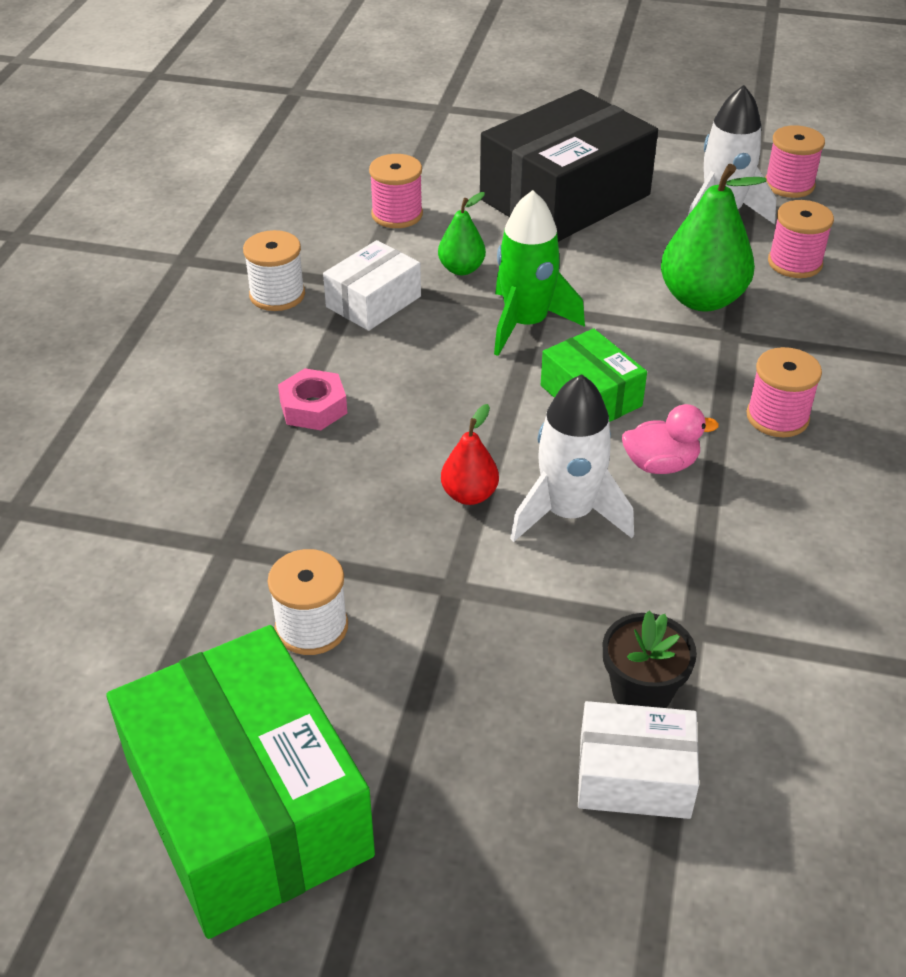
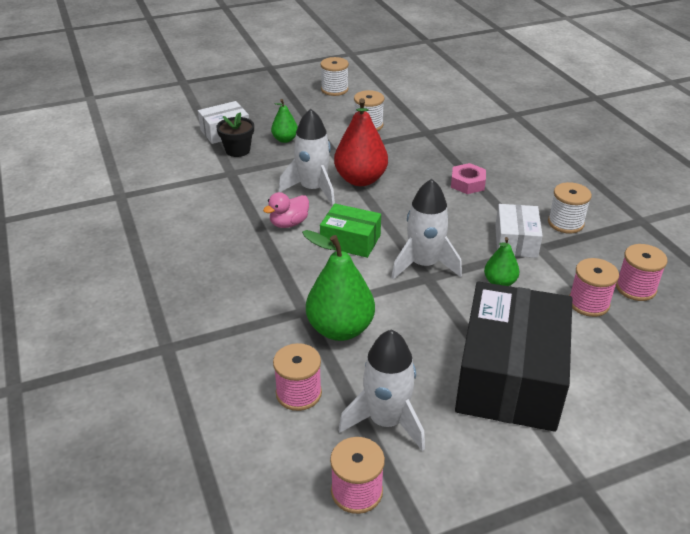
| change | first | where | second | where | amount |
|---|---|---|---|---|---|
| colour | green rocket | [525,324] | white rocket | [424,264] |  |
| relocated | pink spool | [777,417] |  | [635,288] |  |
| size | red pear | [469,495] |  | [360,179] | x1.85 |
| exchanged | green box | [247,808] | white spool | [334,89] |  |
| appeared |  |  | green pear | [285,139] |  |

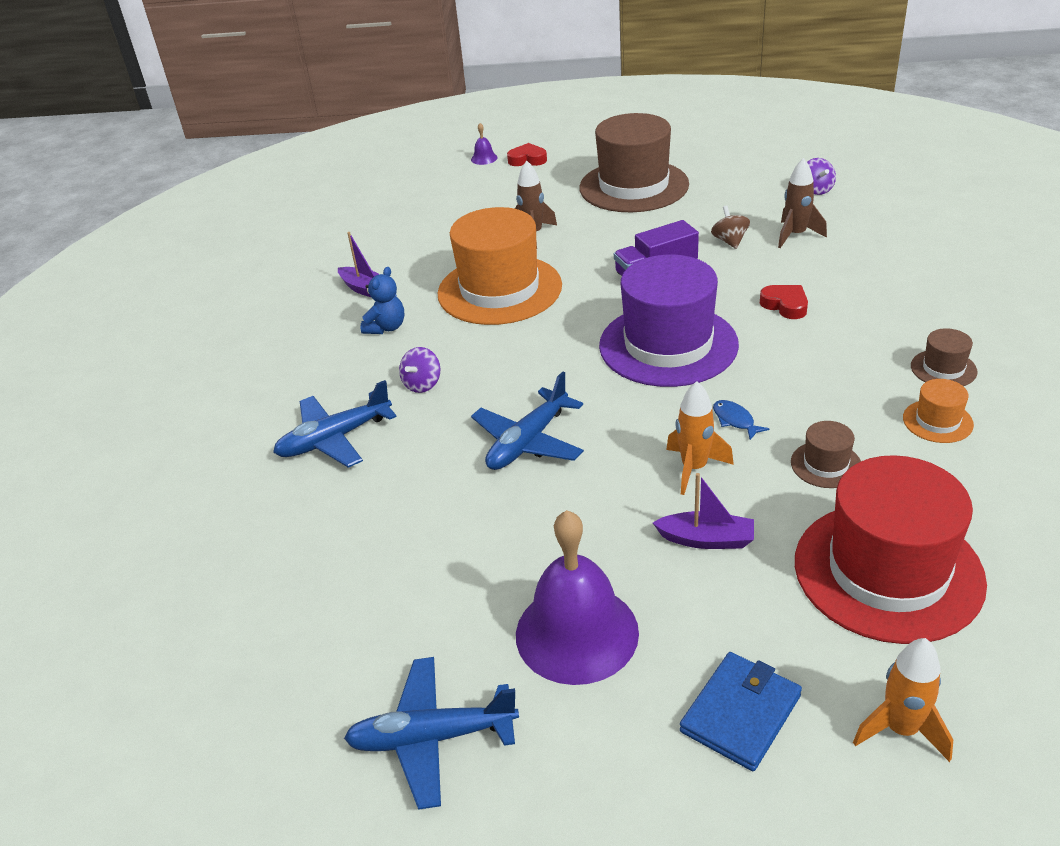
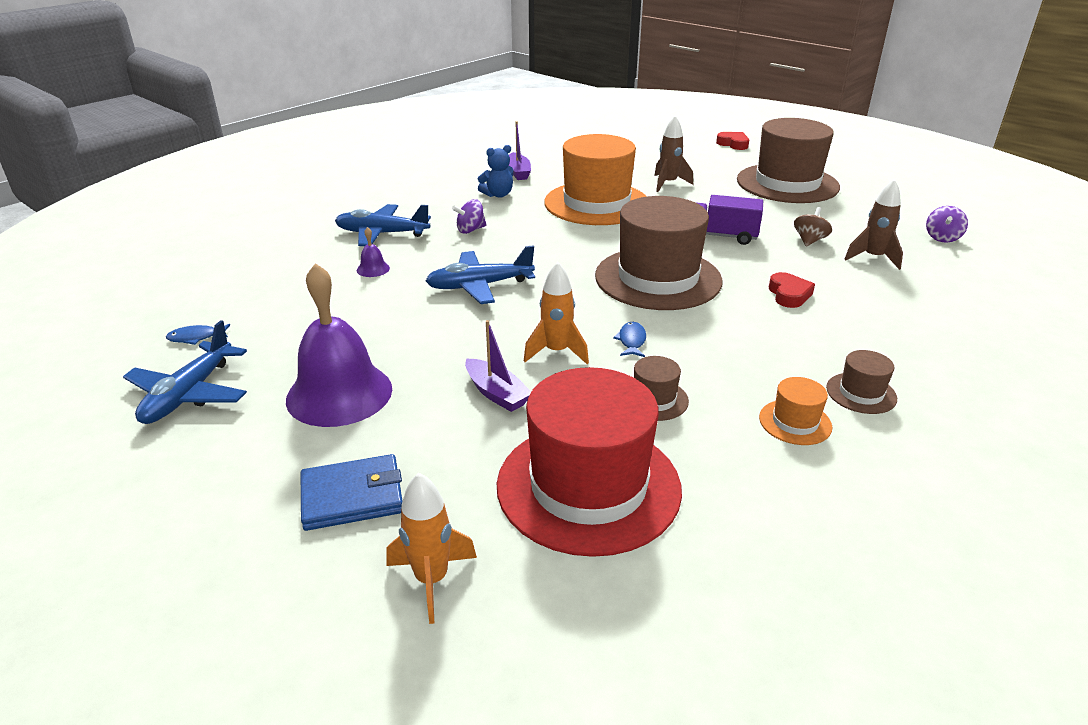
| change | first | where | second | where | amount |
|---|---|---|---|---|---|
| relocated | purple bell | [484,158] |  | [373,269] |  |
| colour | purple hat | [668,345] | brown hat | [658,278] |  |
| spun | blue plane | [432,738] |  | [189,394] | 105 degrees counterclockwise |
| appeared |  |  | blue fish | [196,338] |  |

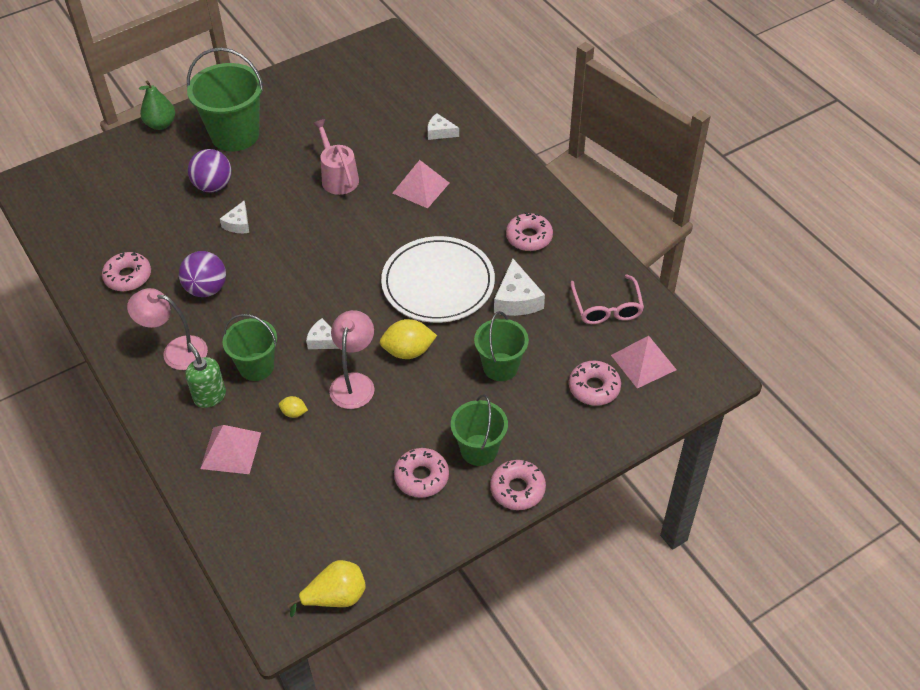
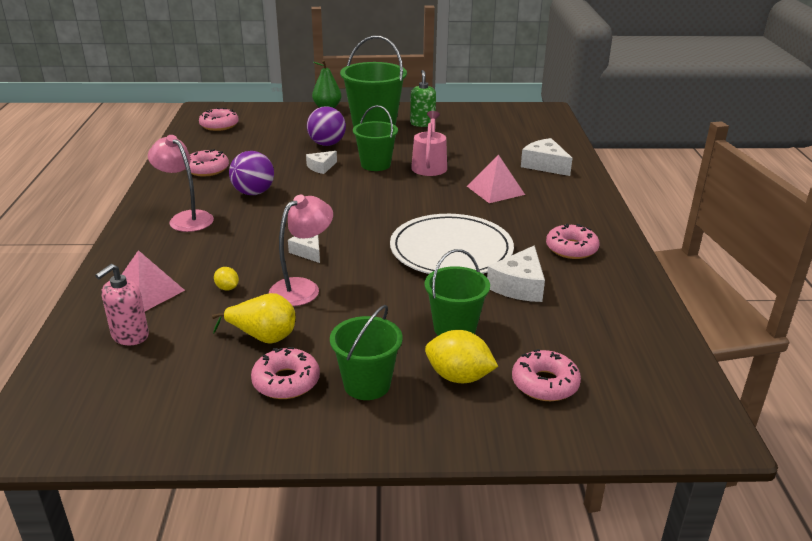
| change | first | where | second | where | amount |
|---|---|---|---|---|---|
| size | white cheese | [440,132] |  | [544,165] | x1.61 |
| missing | pink glasses | [607,308] |  |  |  |
| relocated | green bucket | [256,366] |  | [375,165] |  |
| relocated | yellow lemon | [408,351] |  | [459,377] |  |
| missing | pink pyramid | [643,362] |  |  |  |
| relocated | green soap dispenser | [209,396] |  | [422,123] |  |
| relocated | pink donut | [517,489] |  | [219,125] |  |
| relocated | yellow pear | [335,597] |  | [263,337] |  |
| appeared |  |  | pink soap dispenser | [130,336] |  |

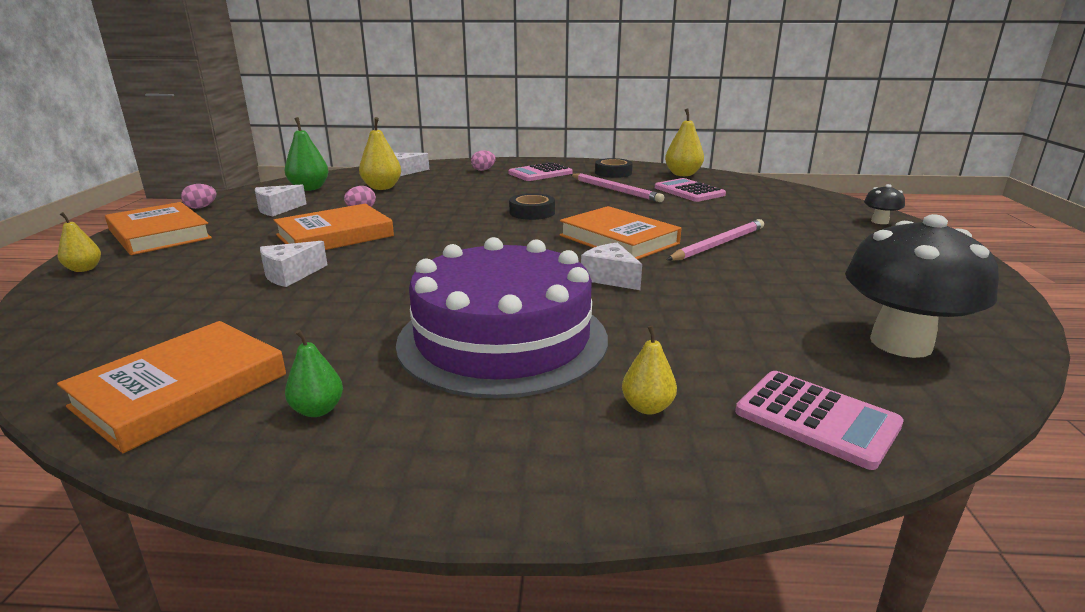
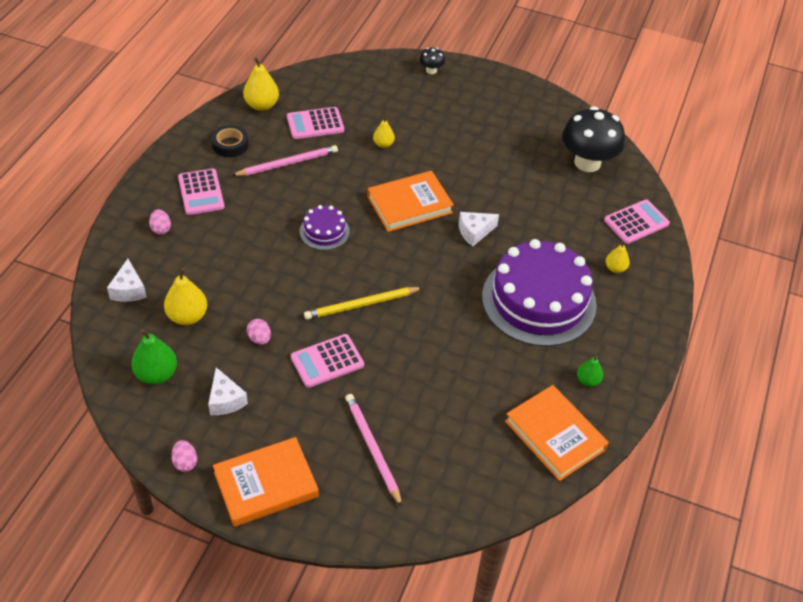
| change | first | where | second | where | amount |
|---|---|---|---|---|---|
| exchanged | black tape | [532,212] | purple cake | [324,231] |  |
| exchanged | orange book | [335,235] | pink calculator | [327,361] |  |
| relocated | yellow pear | [84,269] |  | [383,144] |  |
| relocated | pink pencil | [718,244] |  | [372,449] |  |
| missing | white cheese | [290,275] |  |  |  |
| appeared |  |  | yellow pencil | [361,305] |  |

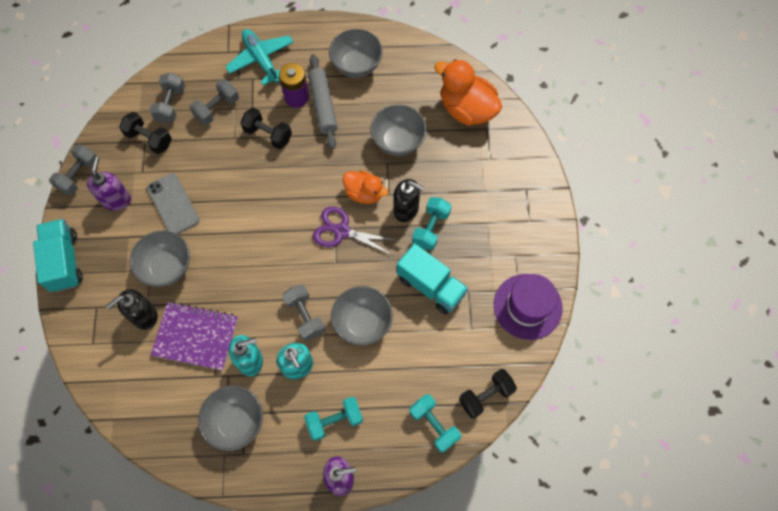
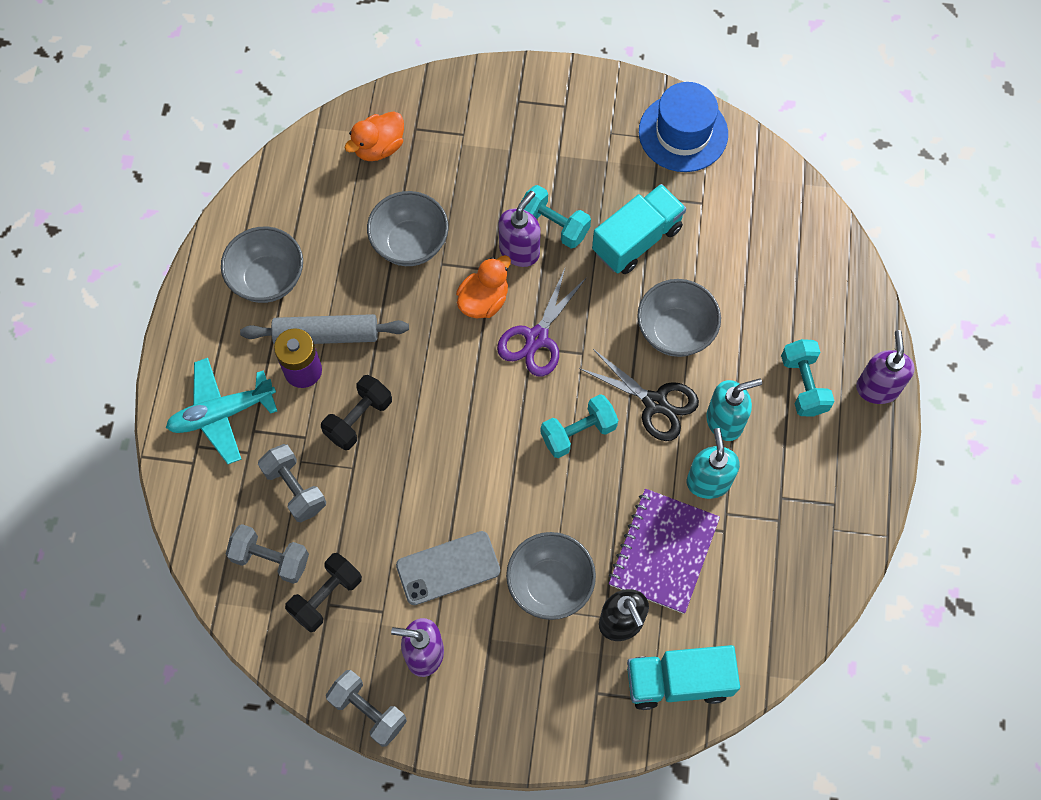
| change | first | where | second | where | amount |
|---|---|---|---|---|---|
| size | orange duck | [466,109] |  | [379,147] | x0.62 |
| colour | black soap dispenser | [406,209] | purple soap dispenser | [519,251] |  |
| relocated | turquoise truck | [64,261] |  | [678,681] |  |
| colour | purple hat | [527,306] | blue hat | [683,133] |  |
| exchanged | grey dumbbell | [305,316] | black scissors | [655,403] |  |
| missing | black dumbbell | [485,396] |  |  |  |
| missing | grey bowl | [236,422] |  |  |  |
| relocated | turquoise dumbbell | [434,425] |  | [578,432] |  |

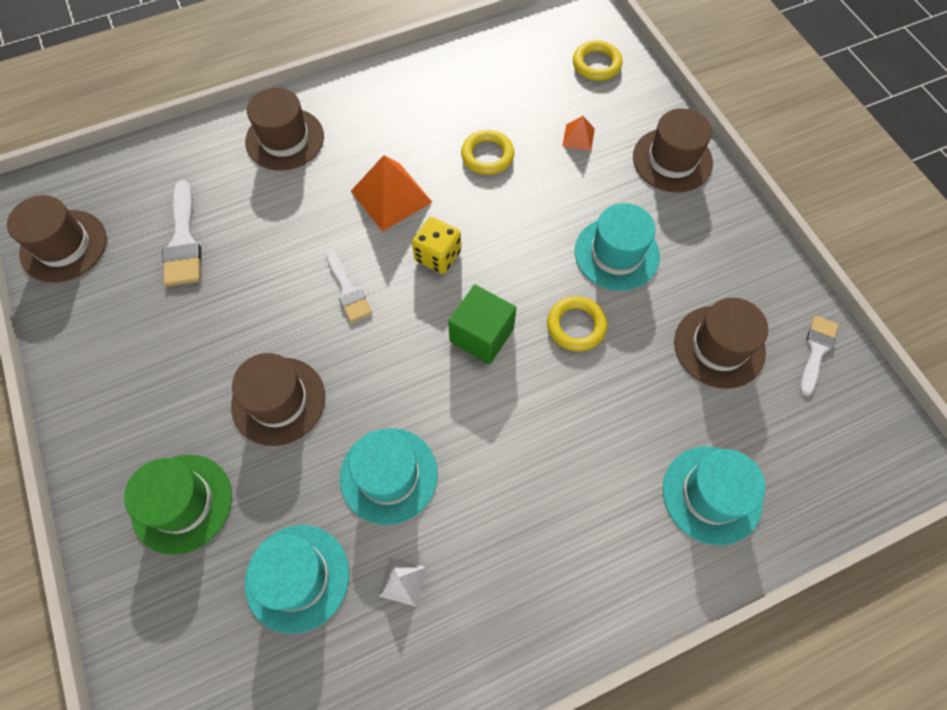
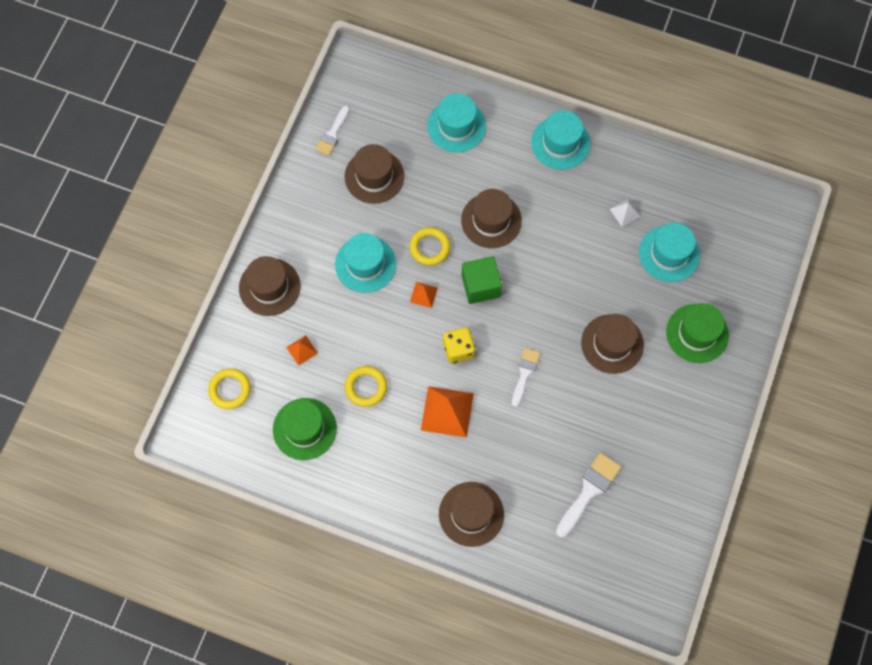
| change | first | where | second | where | amount |
|---|---|---|---|---|---|
| relocated | brown hat | [64,246] |  | [491,220] |  |
| spun | white brush | [816,351] |  | [332,134] | 45 degrees counterclockwise |
| relocated | turquoise hat | [389,475] |  | [560,143] |  |
| appeared |  |  | orange pyramid | [423,294] |  |
| appeared |  |  | green hat | [304,429] |  |

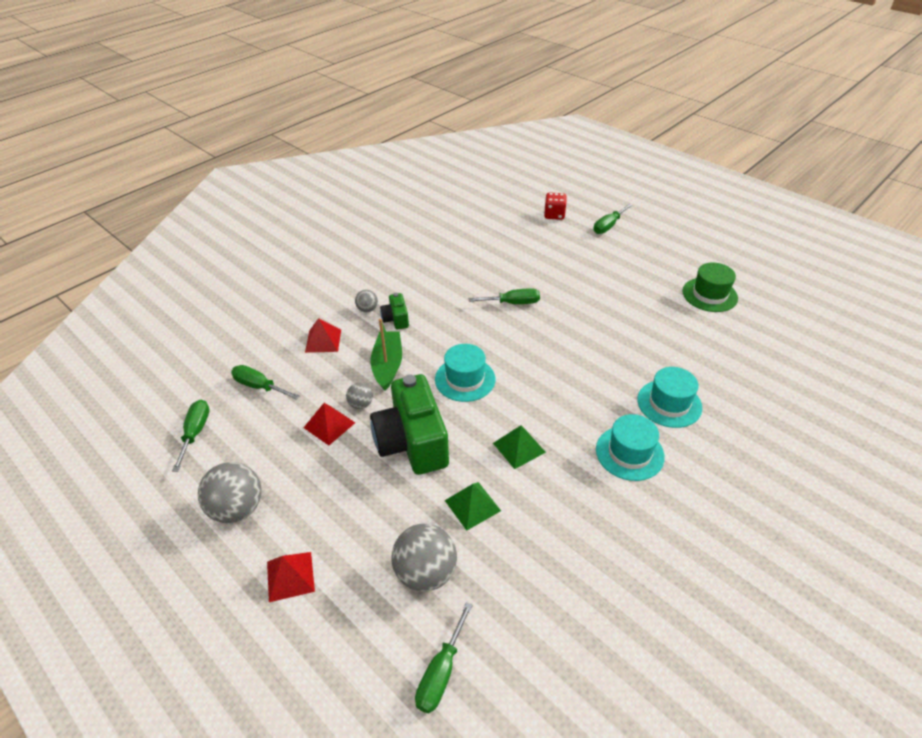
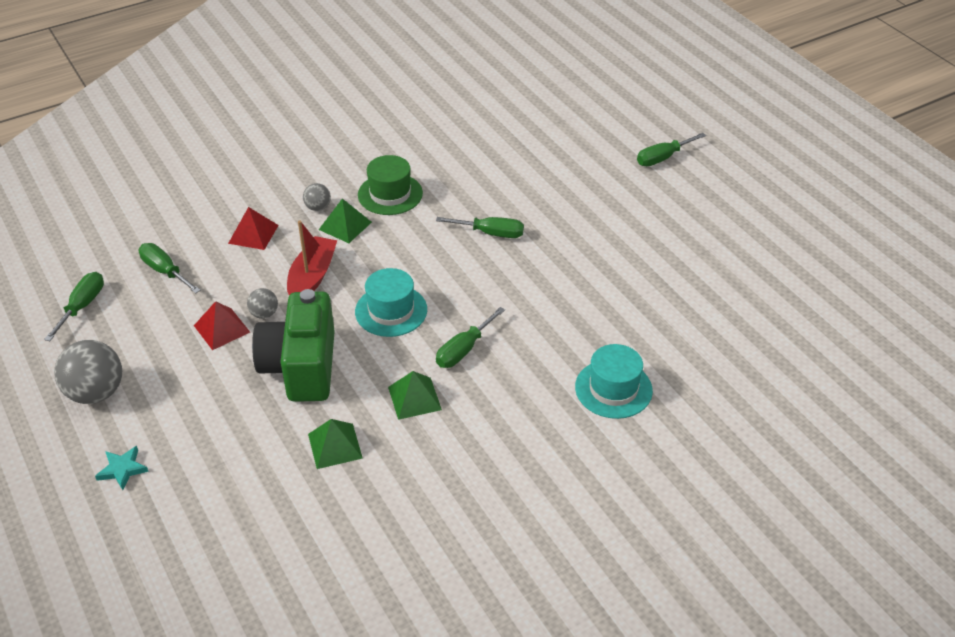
| change | first | where | second | where | amount |
|---|---|---|---|---|---|
| missing | red dice | [554,215] |  |  |  |
| relocated | green hat | [709,295] |  | [390,194] |  |
| exchanged | green camera | [396,319] | green pyramid | [345,225] |  |
| colour | green boat | [387,365] | red boat | [312,277] |  |
| missing | turquoise hat | [629,453] |  |  |  |
| missing | grey ball | [426,572] |  |  |  |
| exchanged | red pyramid | [290,576] | turquoise star | [122,469] |  |
| relocated | green screwdriver | [441,672] |  | [463,350] |  |

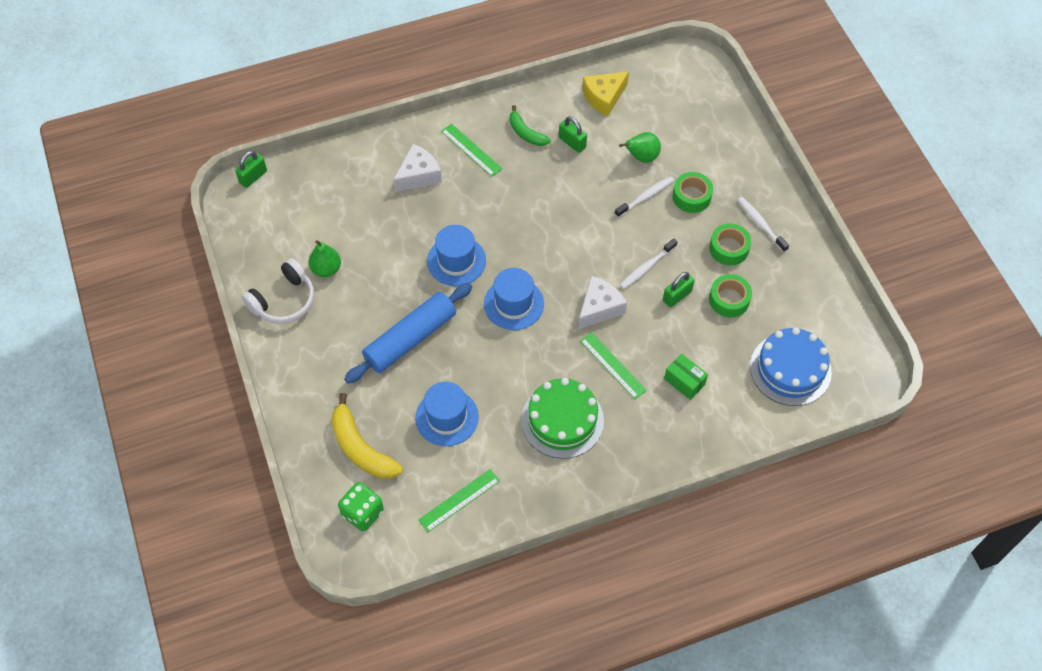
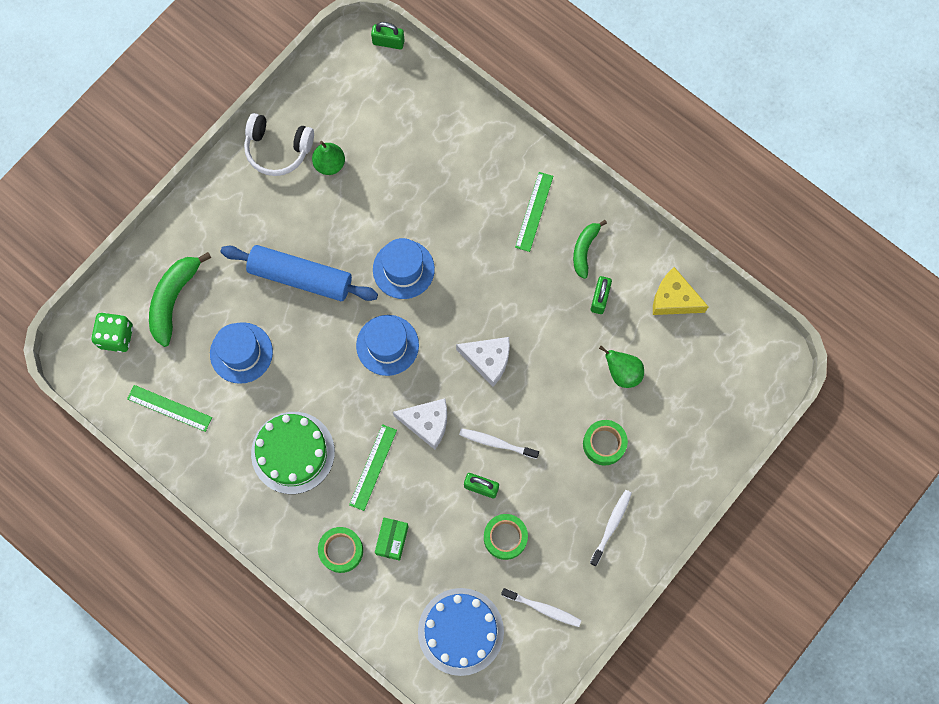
| change | first | where | second | where | amount |
|---|---|---|---|---|---|
| relocated | white cheese | [418,175] |  | [488,360] |  |
| relocated | white toothbrush | [645,197] |  | [543,608] |  |
| relocated | green tape | [729,248] |  | [341,550] |  |
| colour | yellow banana | [361,448] | green banana | [173,299] |  |

